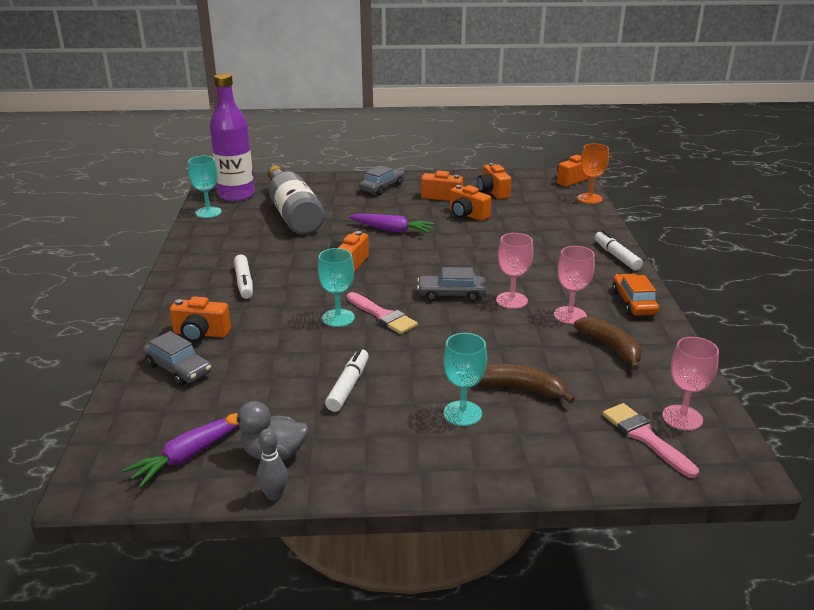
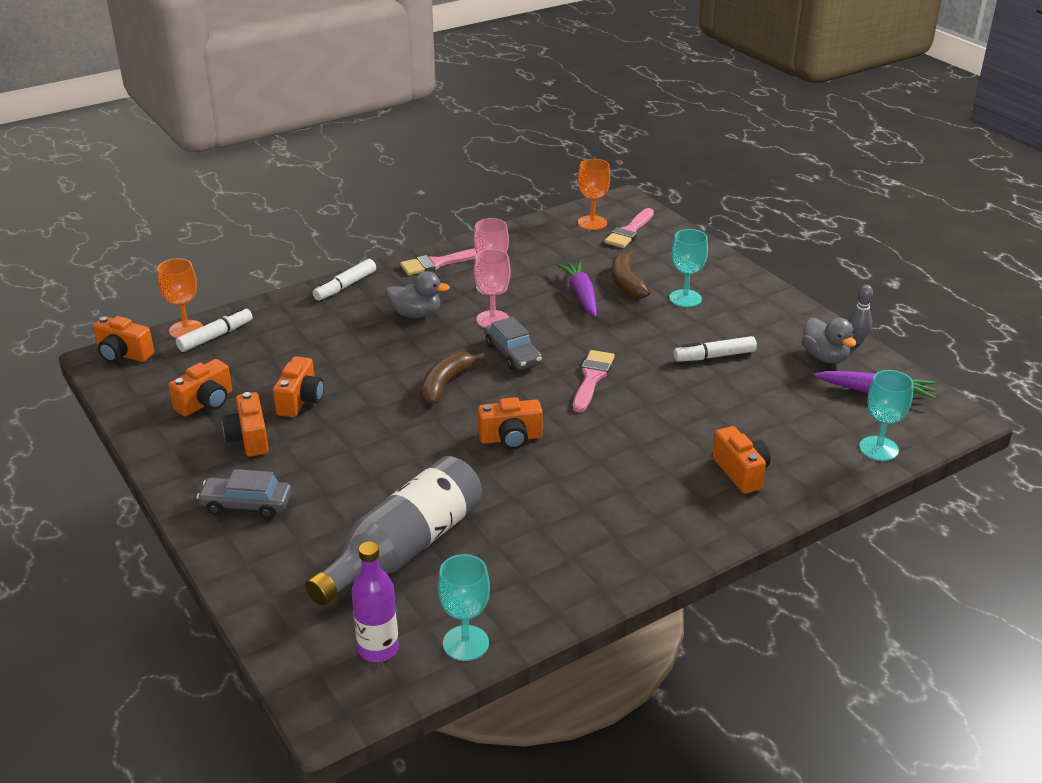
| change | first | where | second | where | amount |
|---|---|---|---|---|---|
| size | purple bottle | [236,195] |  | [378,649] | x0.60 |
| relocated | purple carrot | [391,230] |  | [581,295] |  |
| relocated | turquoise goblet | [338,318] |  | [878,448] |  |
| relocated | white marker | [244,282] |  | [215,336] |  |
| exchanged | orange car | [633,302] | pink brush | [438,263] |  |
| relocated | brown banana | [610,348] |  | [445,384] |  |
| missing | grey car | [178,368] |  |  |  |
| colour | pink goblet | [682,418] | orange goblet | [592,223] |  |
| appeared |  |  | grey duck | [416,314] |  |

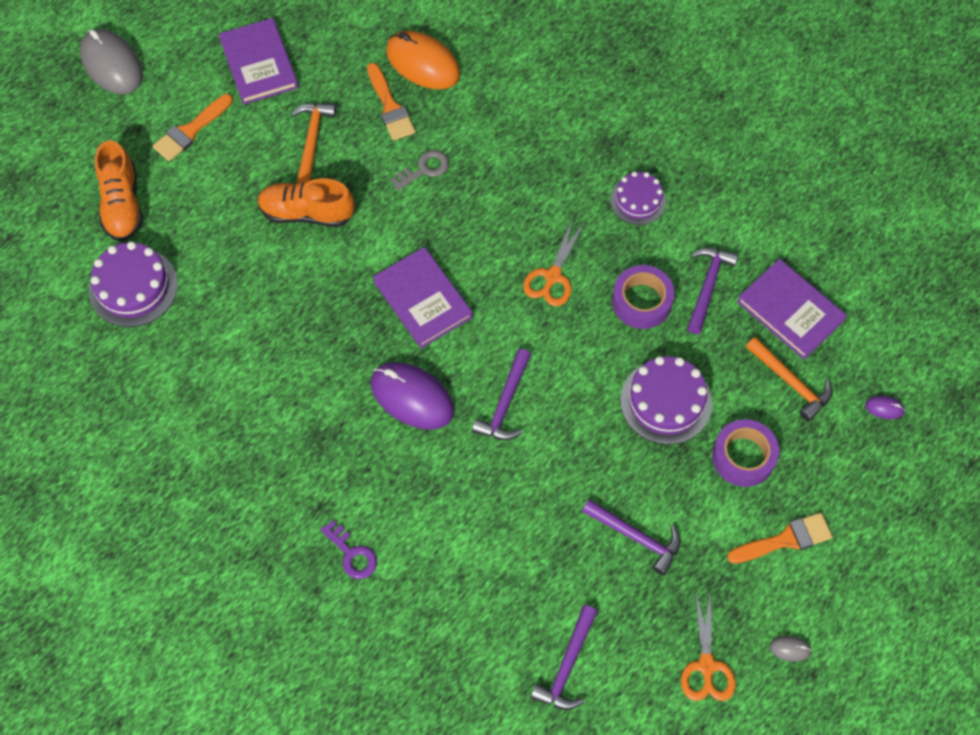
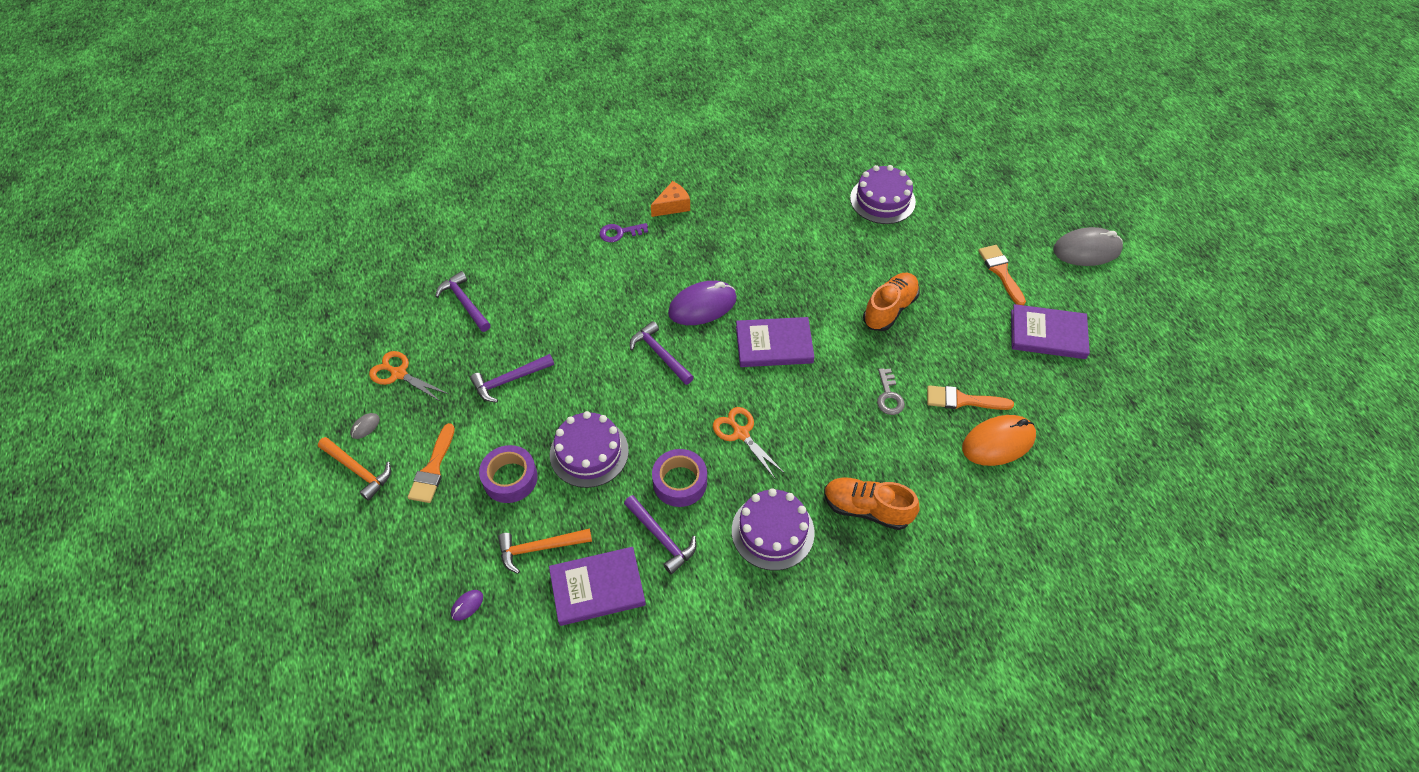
| change | first | where | second | where | amount |
|---|---|---|---|---|---|
| relocated | orange hammer | [312,139] |  | [358,470] |  |
| relocated | orange shoe | [122,204] |  | [866,509] |  |
| size | purple cake | [638,200] |  | [772,531] | x1.53 |
| appeared |  |  | orange cheese | [672,206] |  |

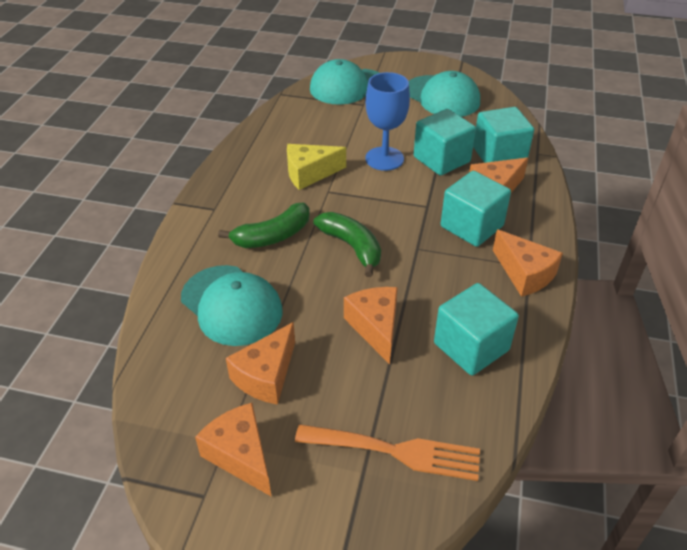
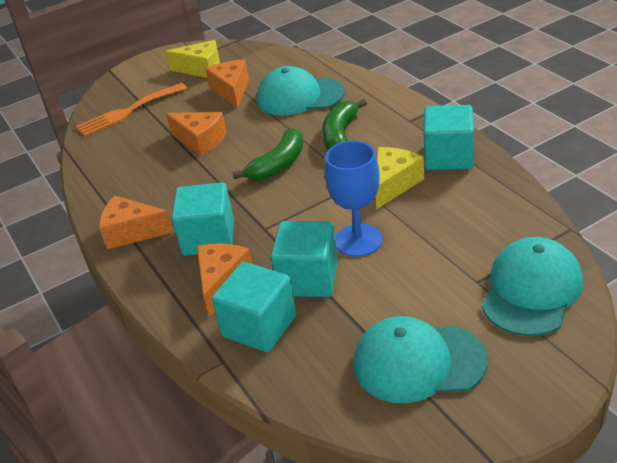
| change | first | where | second | where | amount |
|---|---|---|---|---|---|
| spun | green banana | [352,247] |  | [278,165] | 60 degrees counterclockwise |
| relocated | turquoise cube | [471,347] |  | [448,157] |  |
| colour | orange cheese | [240,455] | yellow cheese | [201,69] |  |

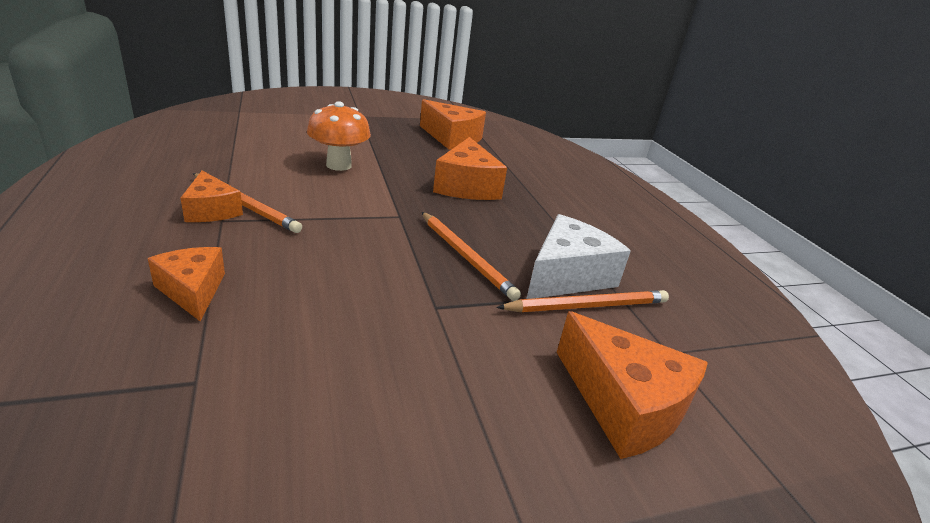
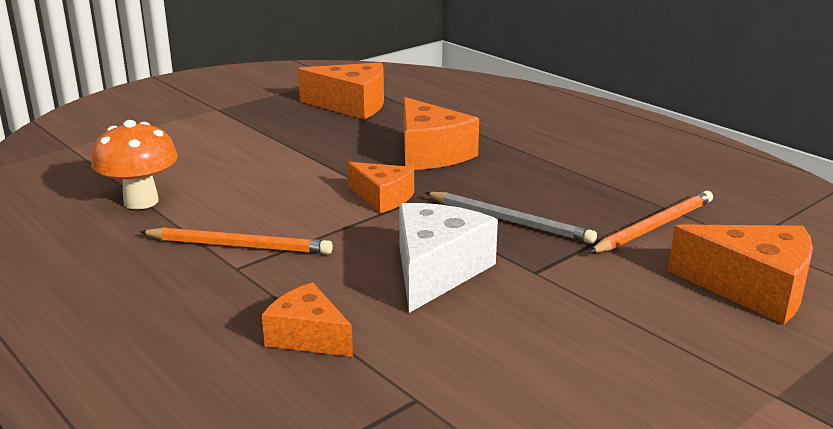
| change | first | where | second | where | amount |
|---|---|---|---|---|---|
| relocated | orange mushroom | [339,165] |  | [141,201] |  |
| relocated | orange cheese | [211,210] |  | [382,198] |  |
| colour | orange pencil | [466,257] | grey pencil | [510,221] |  |
| relocated | white cheese | [567,276] |  | [436,271] |  |

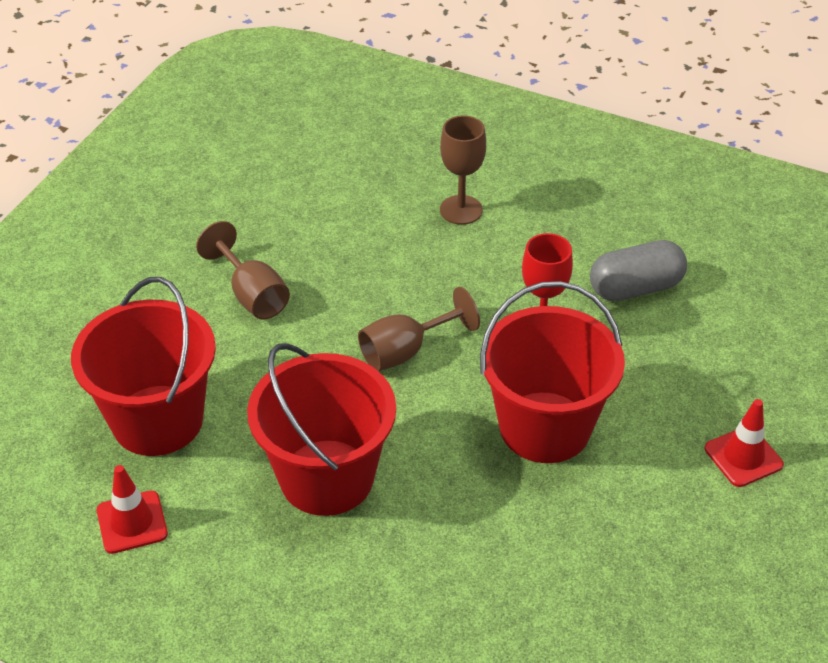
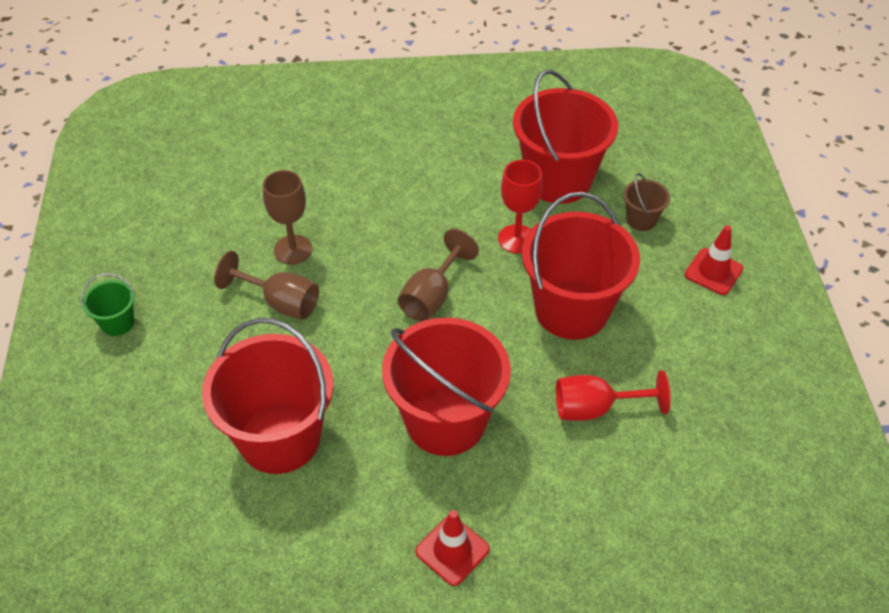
| change | first | where | second | where | amount |
|---|---|---|---|---|---|
| relocated | brown goblet | [461,210] |  | [293,250] |  |
| exchanged | grey capsule | [635,288] | red bucket | [558,180] |  |
| relocated | red traffic cone | [132,522] |  | [452,550] |  |
| appeared |  |  | brown bucket | [641,219] |  |
| appeared |  |  | green bucket | [117,323] |  |
| appeared |  |  | red goblet | [595,408] |  |

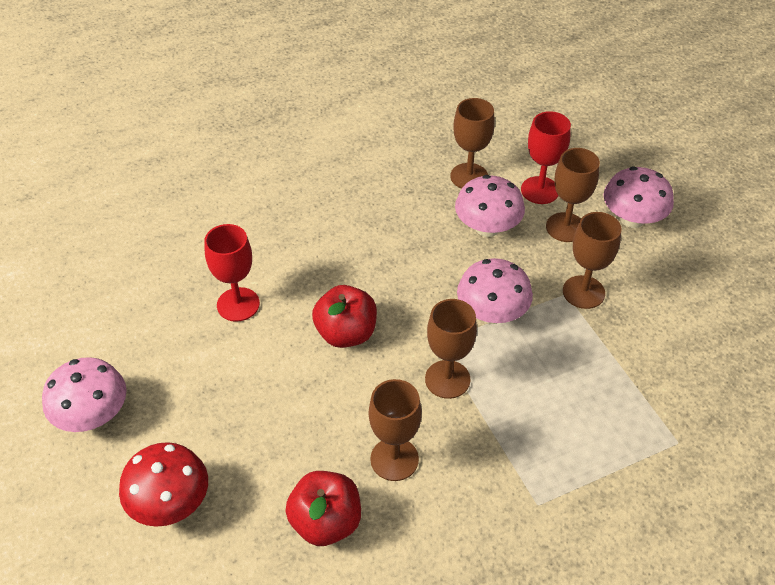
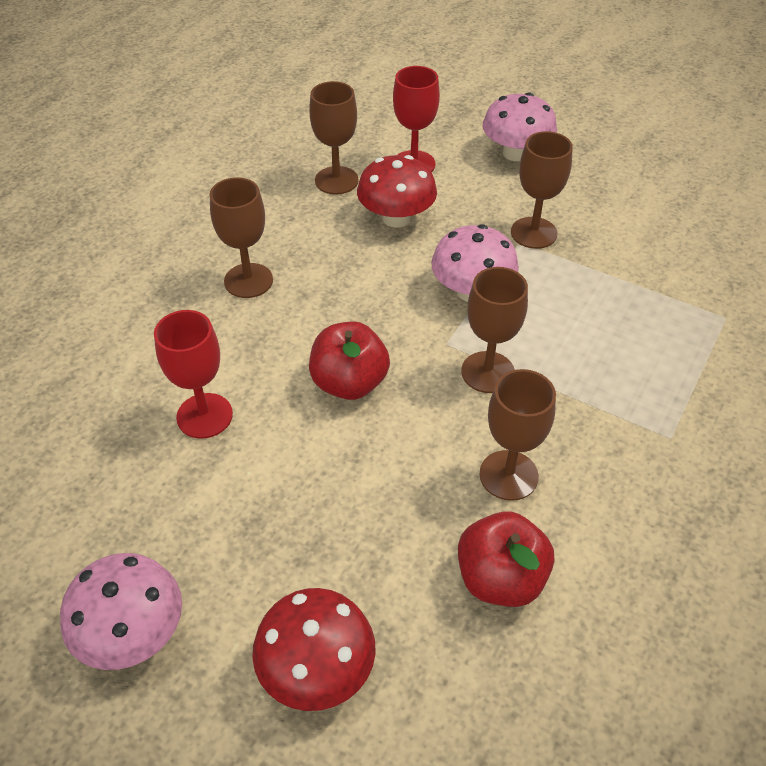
| change | first | where | second | where | amount |
|---|---|---|---|---|---|
| relocated | brown goblet | [565,227] |  | [248,280] |  |
| colour | pink mushroom | [487,228] | red mushroom | [396,218] |  |

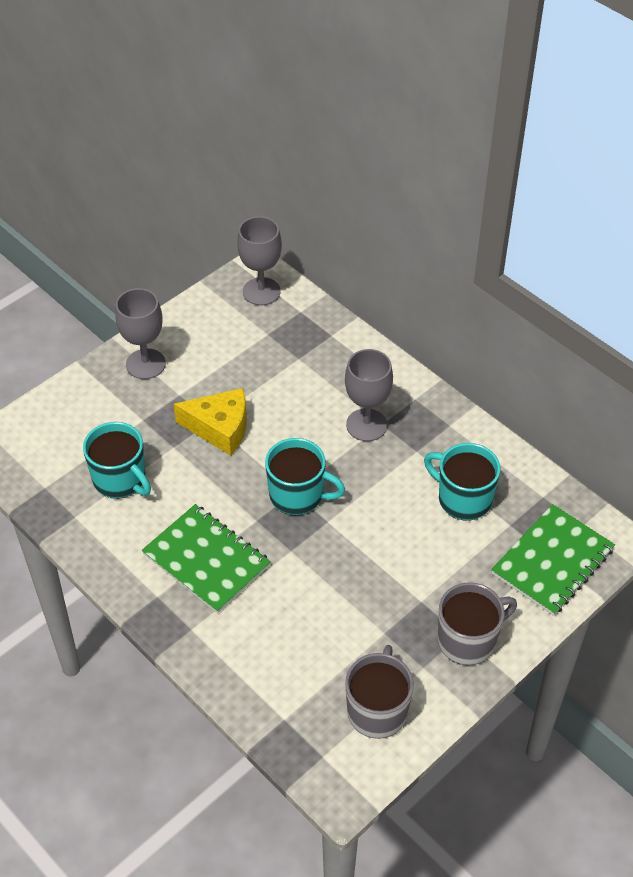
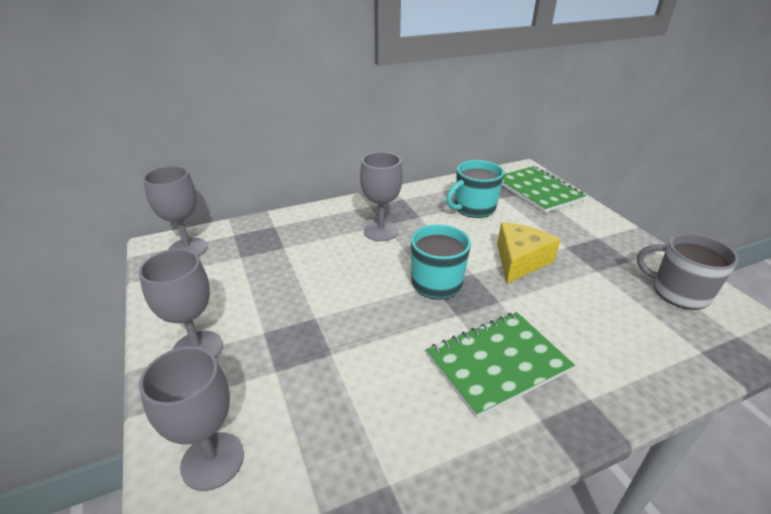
| change | first | where | second | where | amount |
|---|---|---|---|---|---|
| relocated | yellow cheese | [220,428] |  | [520,260] |  |
| missing | turquoise mug | [120,479] |  |  |  |
| missing | grey mug | [468,640] |  |  |  |
| appeared |  |  | grey goblet | [212,460] |  |

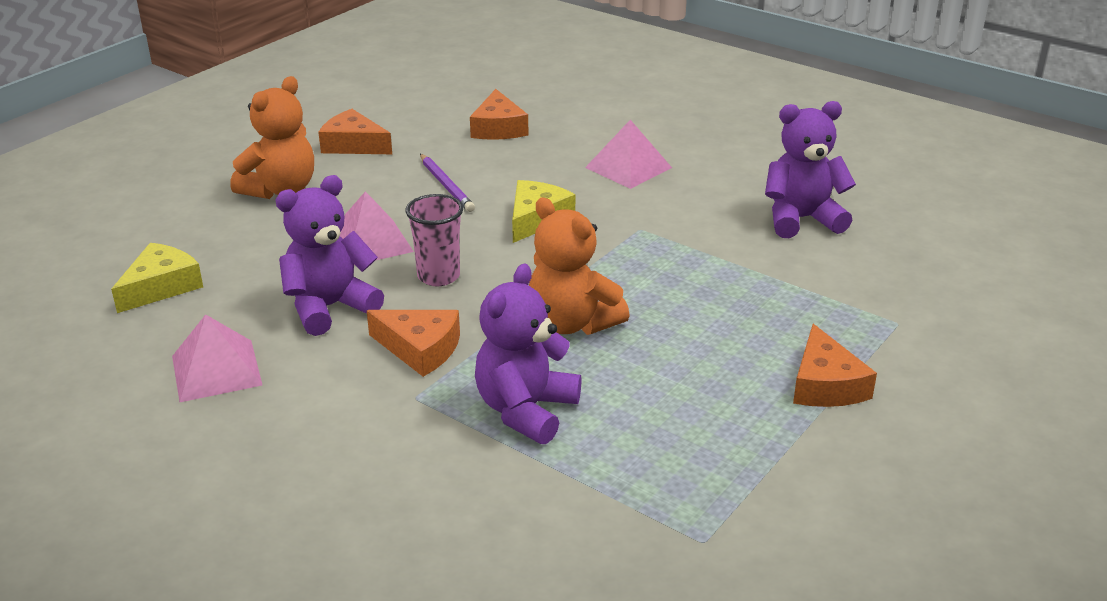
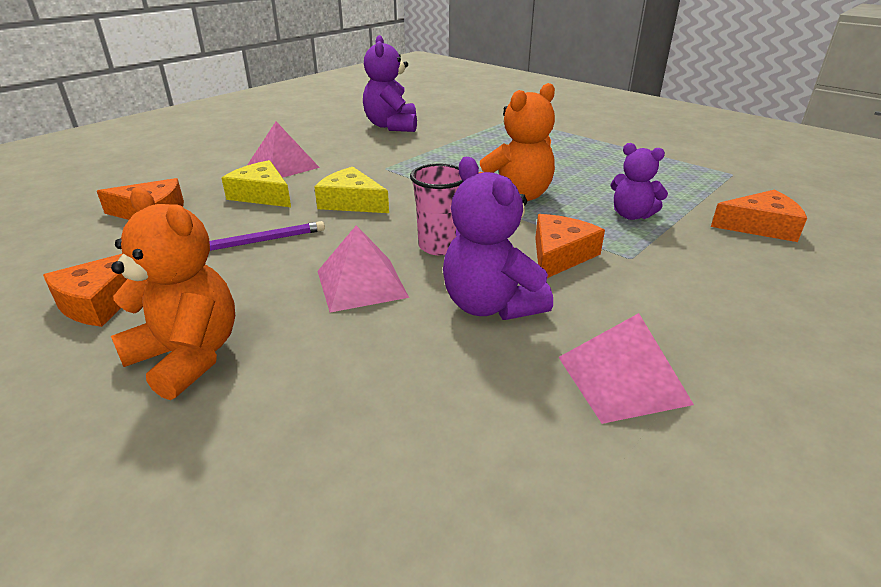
| change | first | where | second | where | amount |
|---|---|---|---|---|---|
| relocated | yellow cheese | [161,287] |  | [262,195] |  |
| size | purple teddy bear | [526,410] |  | [631,215] | x0.64 |
| relocated | orange cheese | [825,384] |  | [760,226] |  |

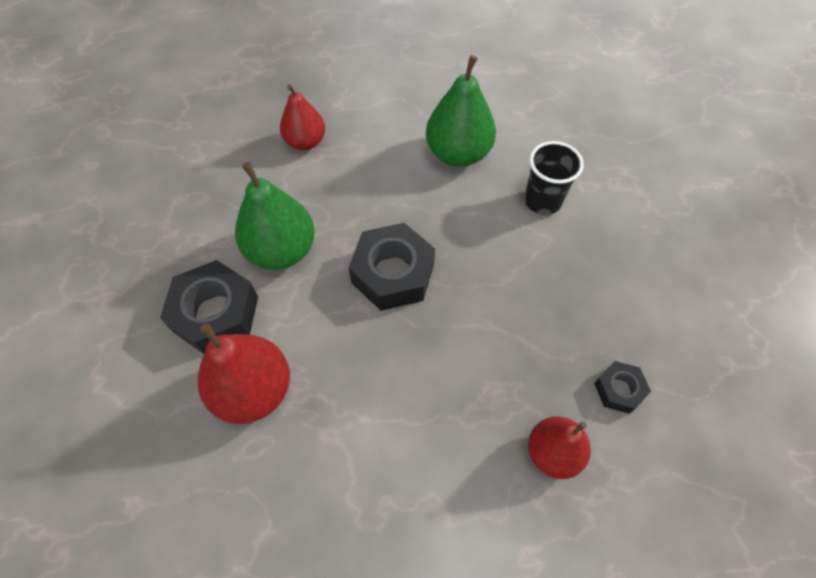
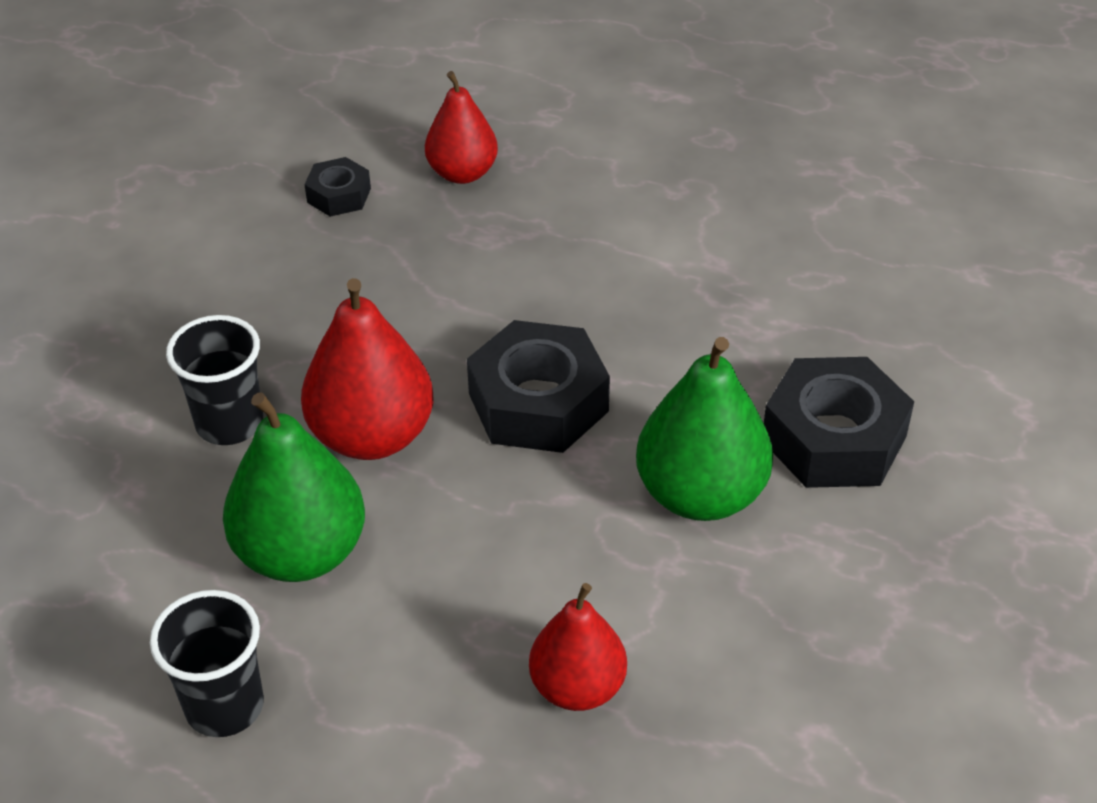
| change | first | where | second | where | amount |
|---|---|---|---|---|---|
| relocated | red pear | [254,390] |  | [372,436] |  |
| appeared |  |  | black cup | [224,706] |  |

